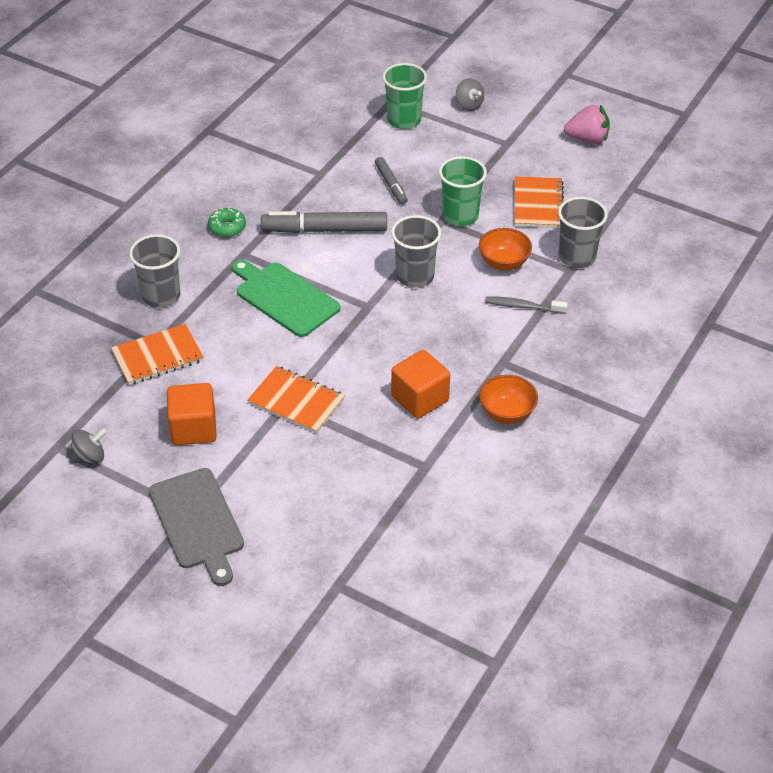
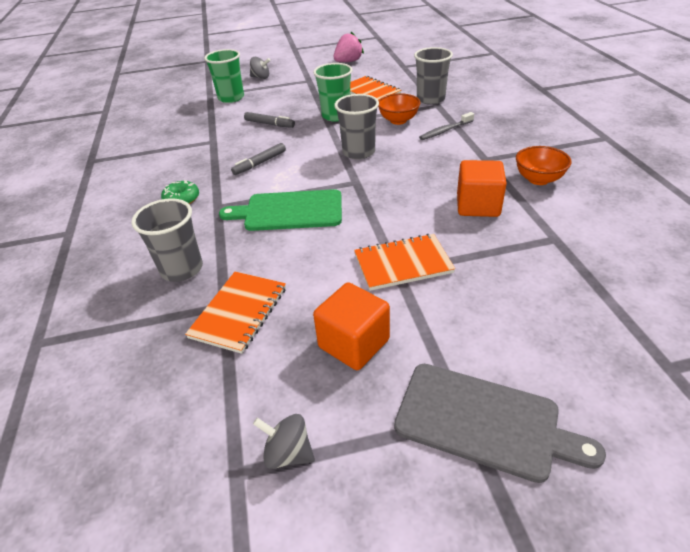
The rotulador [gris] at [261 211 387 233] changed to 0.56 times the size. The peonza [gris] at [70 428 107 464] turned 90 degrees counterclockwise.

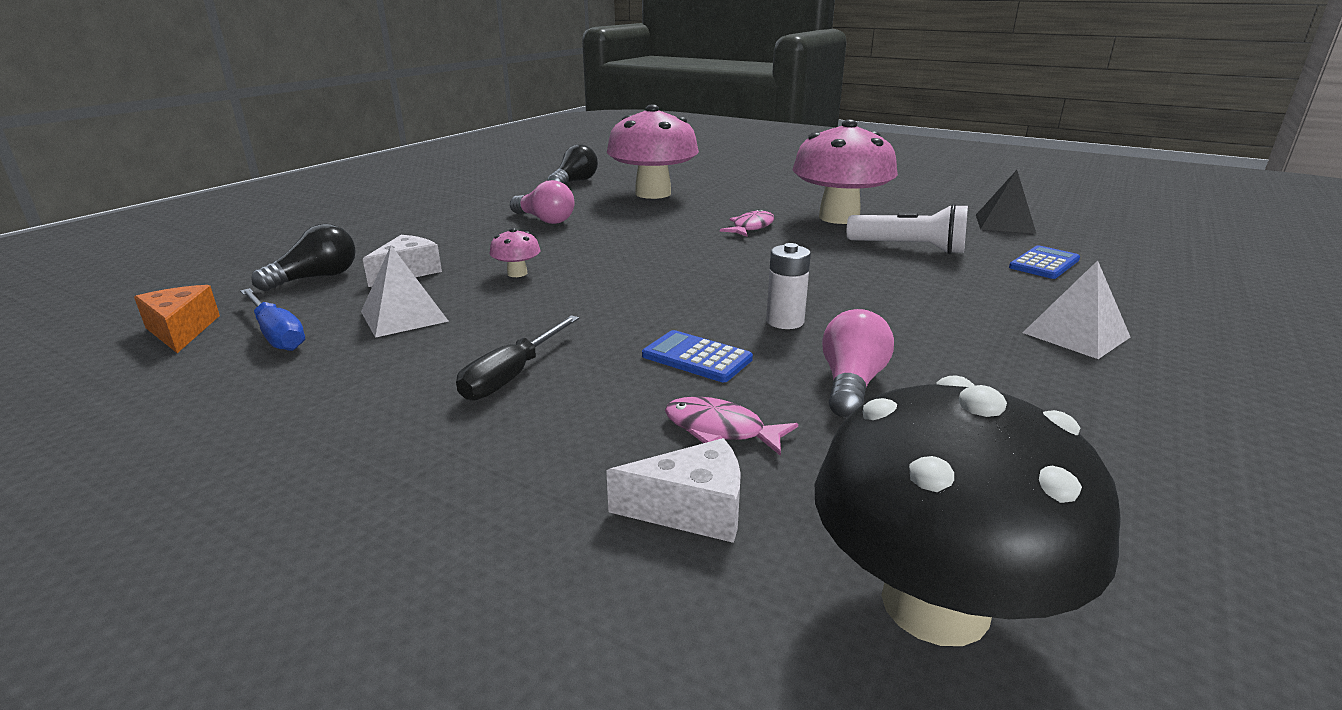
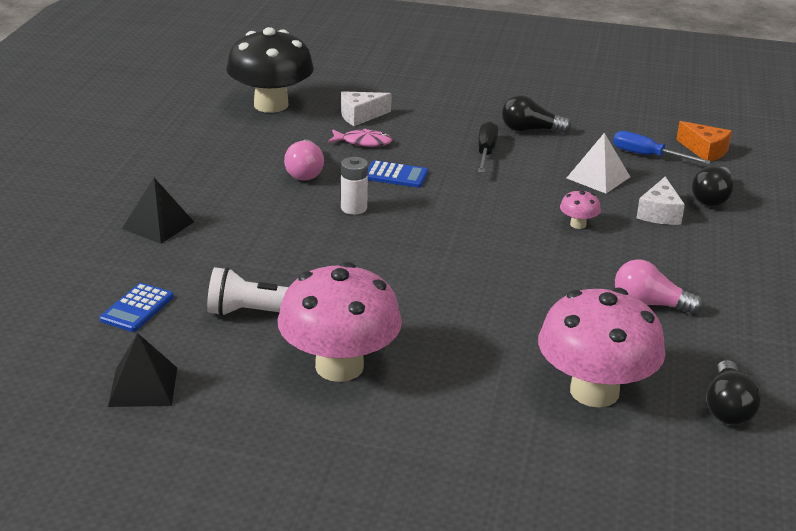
The pez [rosa] at [720 209 774 237] disappeared. The pirámide [blanco] at [1023 260 1131 359] became the pirámide [negro] at [122 178 194 244]. The bombilla [negro] at [502 95 572 133] appeared.

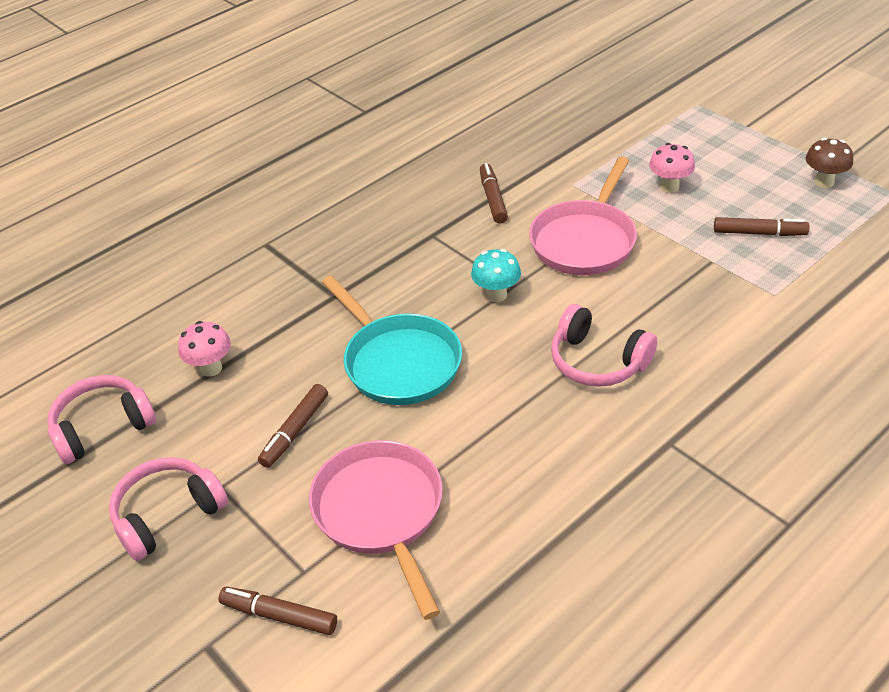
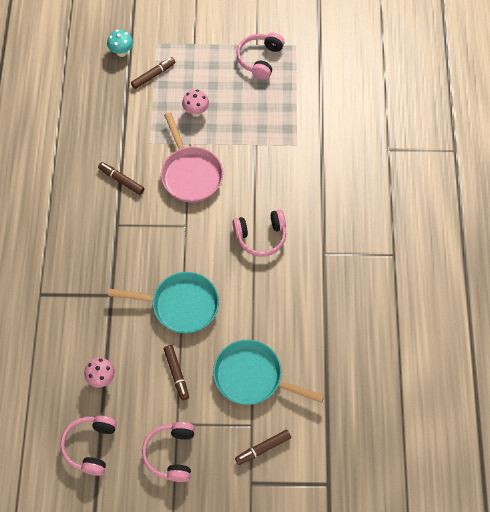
The seta [marrón] at [806 138 853 188] was replaced by the auriculares [rosa] at [237 33 285 80]. The rotulador [marrón] moved from [714 217 809 236] to [131 57 176 89]. The seta [turquesa] moved from [471 249 521 302] to [107 30 133 57]. The sartén [rosa] at [309 440 443 620] became the sartén [turquesa] at [213 340 324 405].

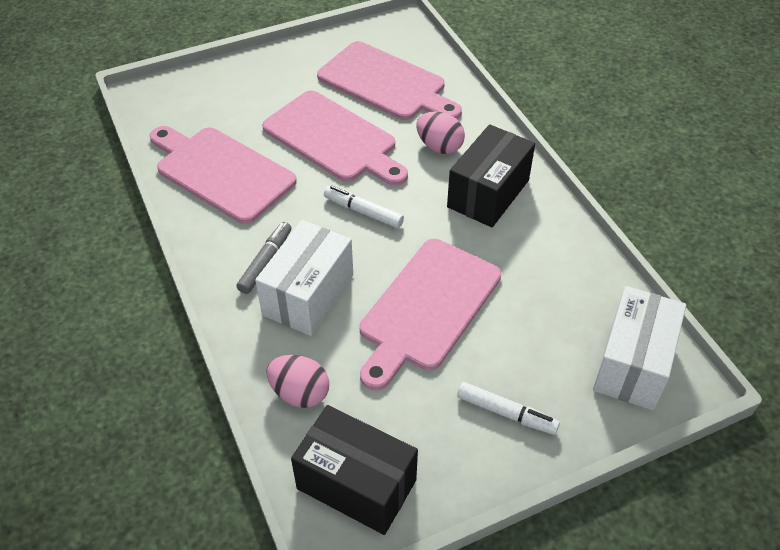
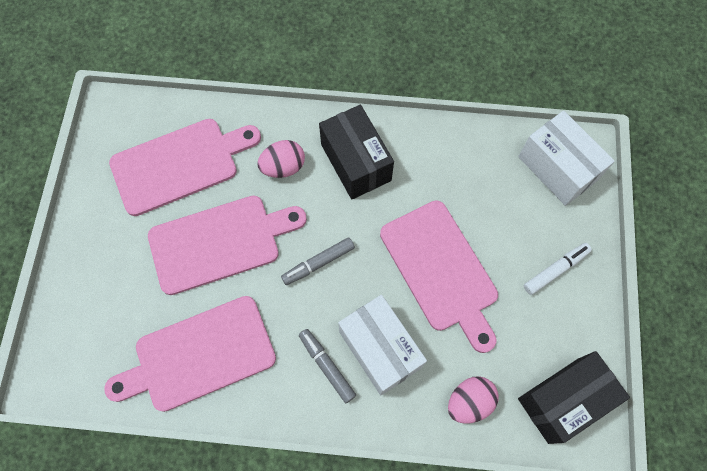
The rotulador [blanco] at [324 186 404 228] became the rotulador [gris] at [281 237 355 285].

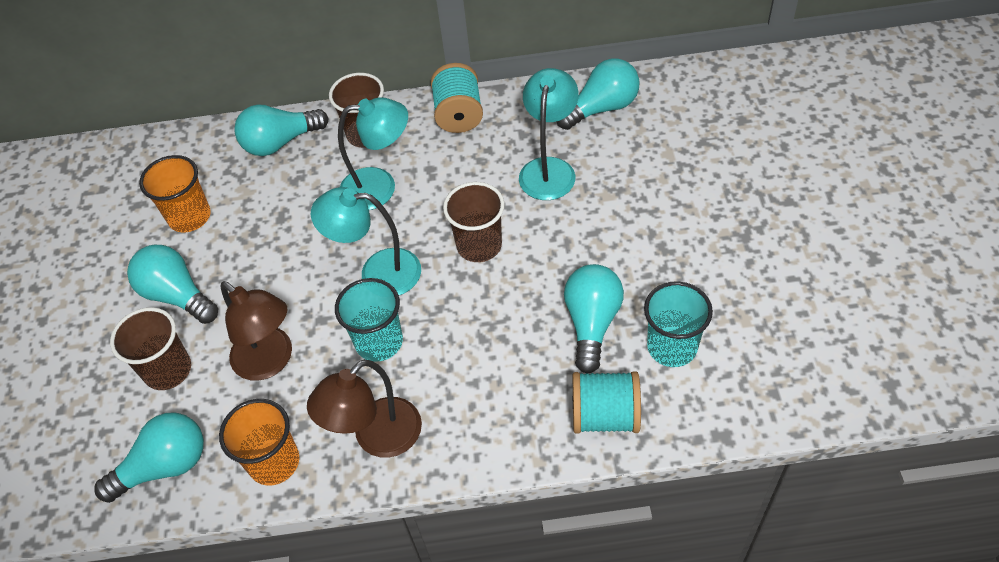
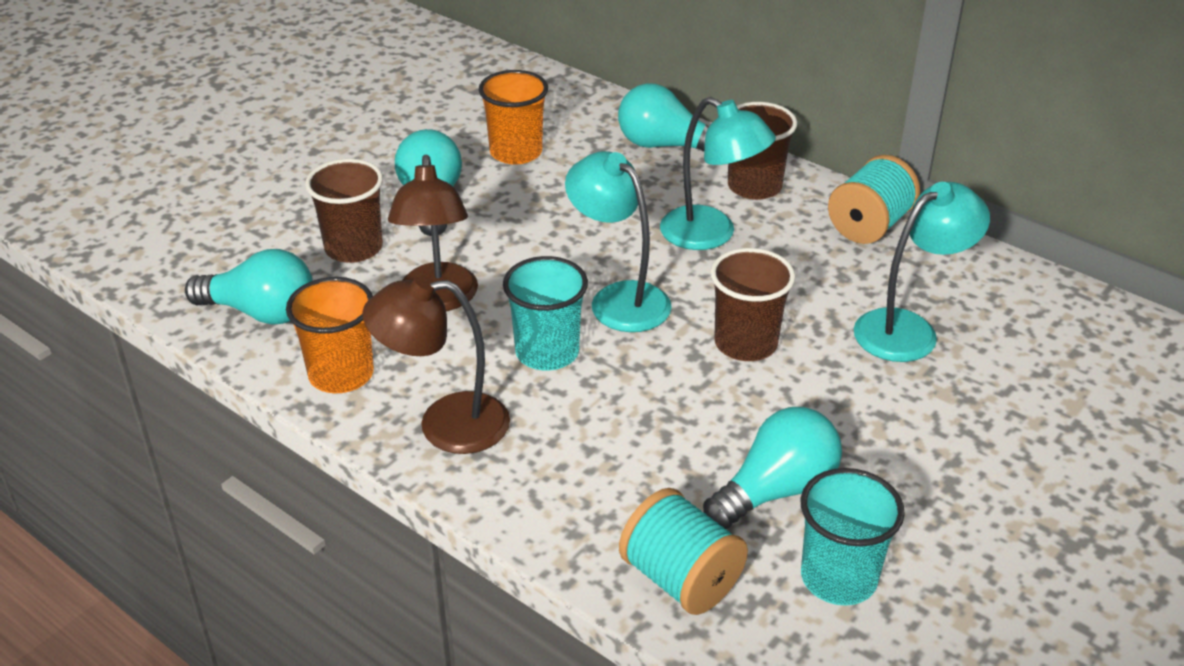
The bombilla [turquesa] at [556 58 639 130] disappeared.

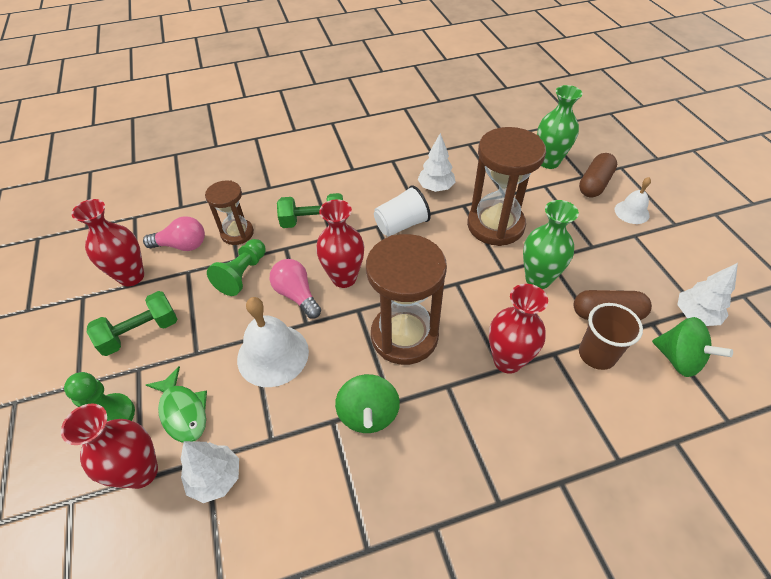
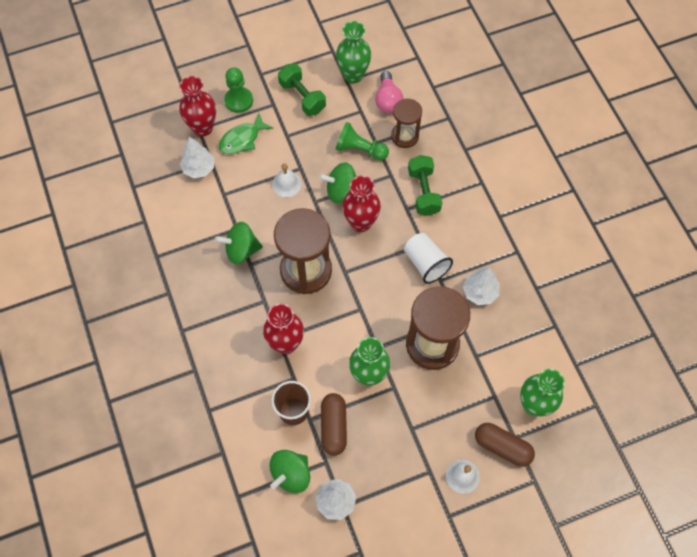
The florero [rojo] at [72 199 144 286] became the florero [verde] at [336 21 371 84]. The bombilla [rosa] at [270 259 321 319] was replaced by the peonza [verde] at [319 162 356 203]. The campana [blanco] at [237 297 309 387] changed to 0.57 times the size.

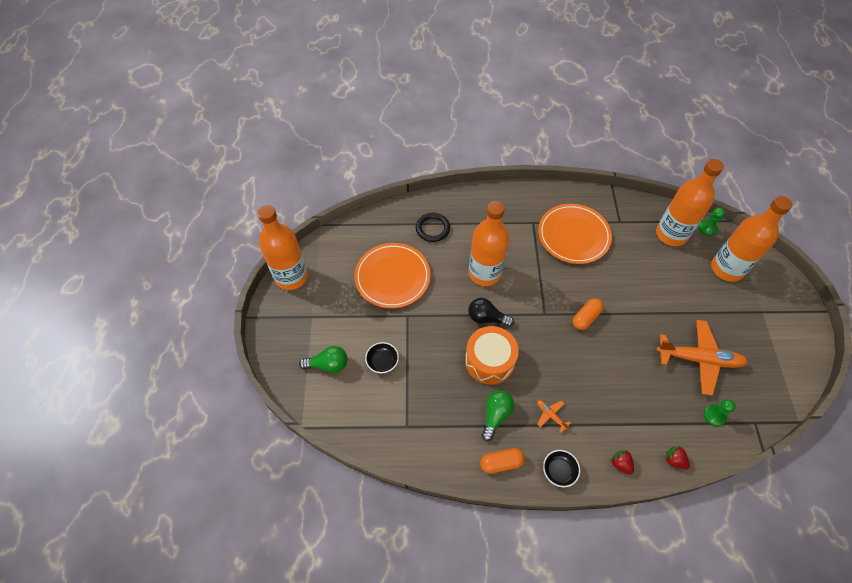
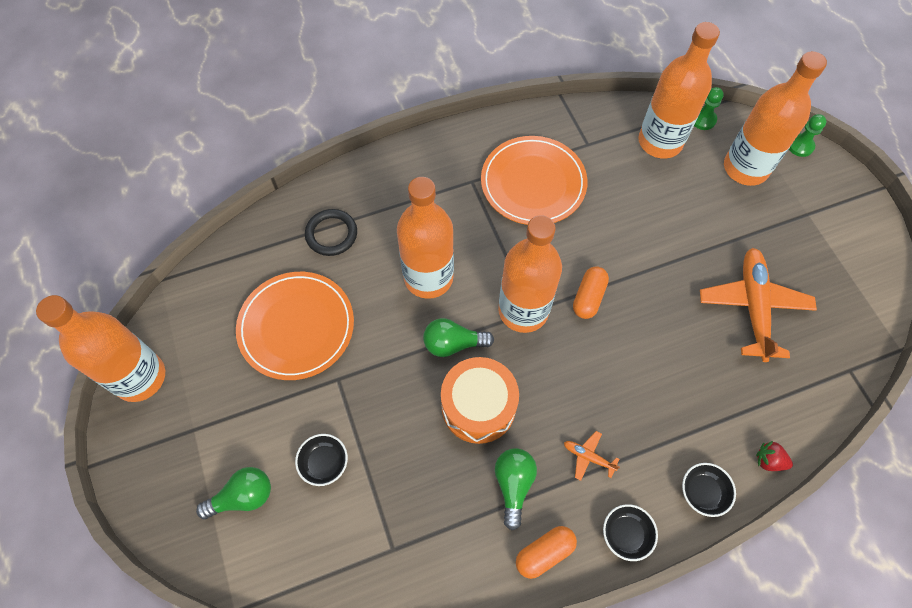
The bombilla [negro] at [468 298 514 327] became the bombilla [verde] at [423 318 494 357]. The avión [naranja] at [657 320 748 396] turned 75 degrees counterclockwise. The peón [verde] moved from [703 399 736 426] to [789 114 827 157]. The fresa [rojo] at [610 450 634 475] was replaced by the cuenco [negro] at [682 463 736 517]. The botella [naranja] at [498 215 562 333] appeared.

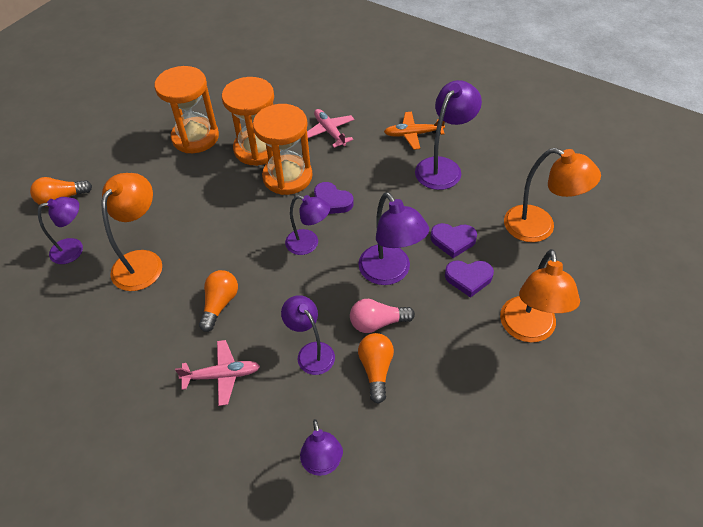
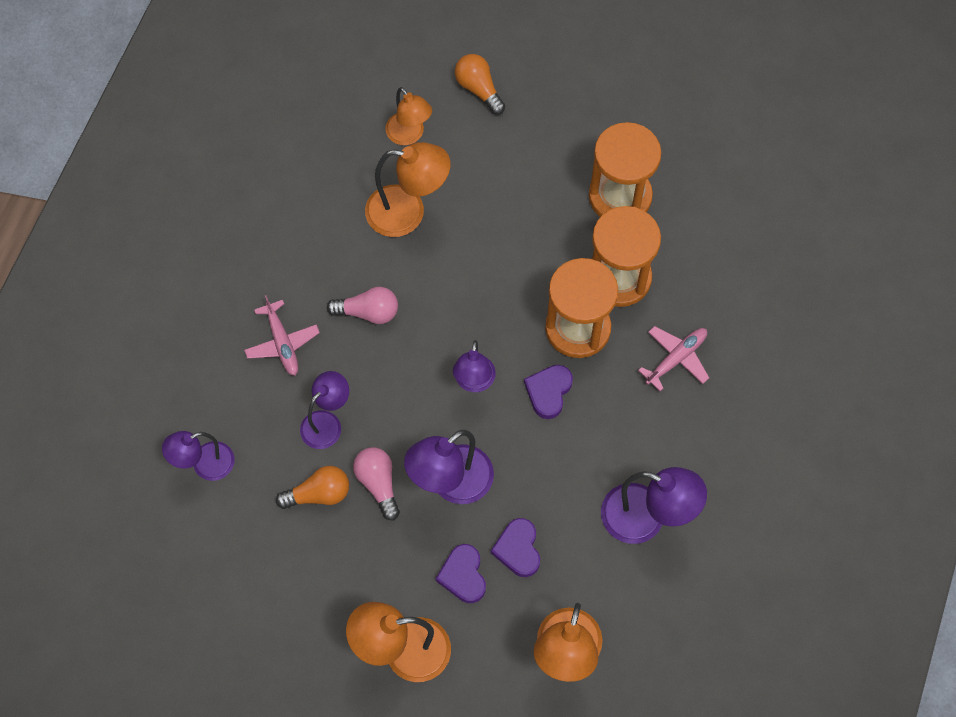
The avión [naranja] at [384 112 445 150] disappeared. The lámpara [morado] at [38 197 83 264] became the lámpara [naranja] at [385 87 432 145]. The bombilla [naranja] at [199 270 238 332] became the bombilla [rosa] at [327 287 398 324].

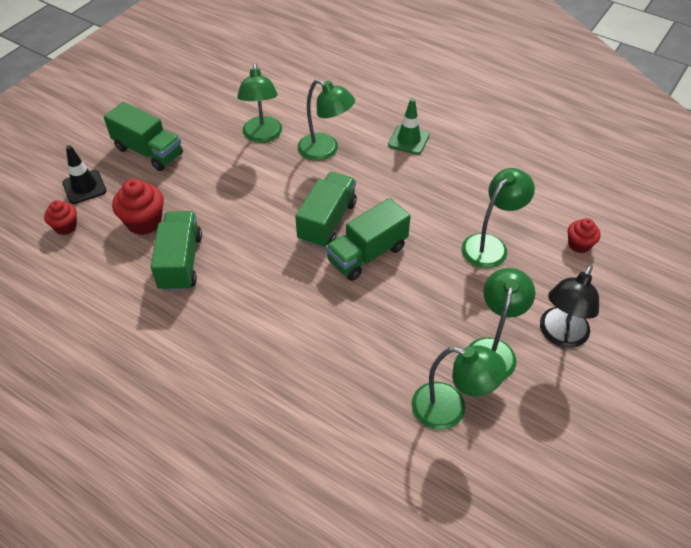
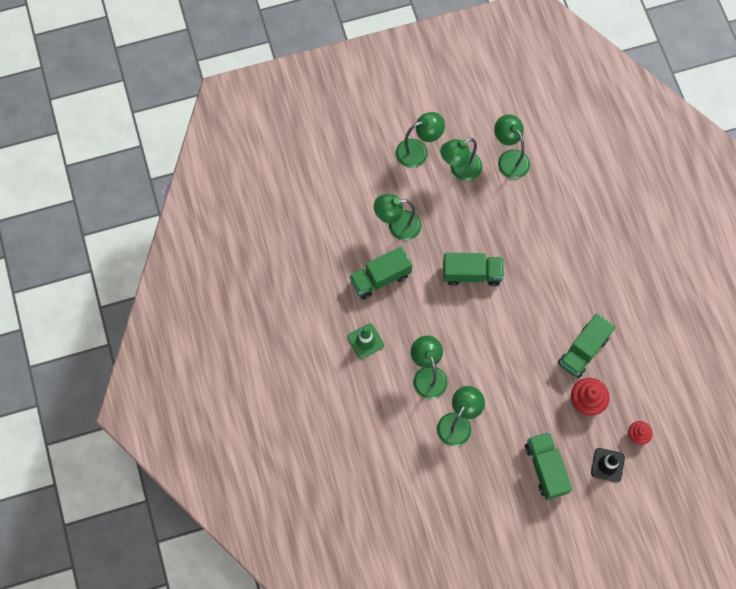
The camión [verde] moved from [295 172 357 248] to [349 246 412 299]. The magdalena [rojo] at [568 218 601 253] disappeared. The lámpara [negro] at [540 265 599 348] became the lámpara [verde] at [396 112 445 168].

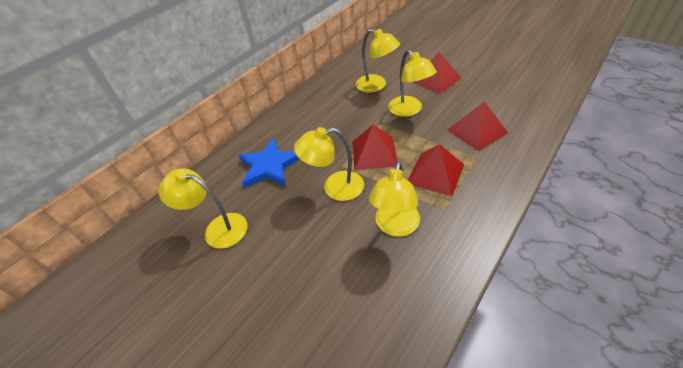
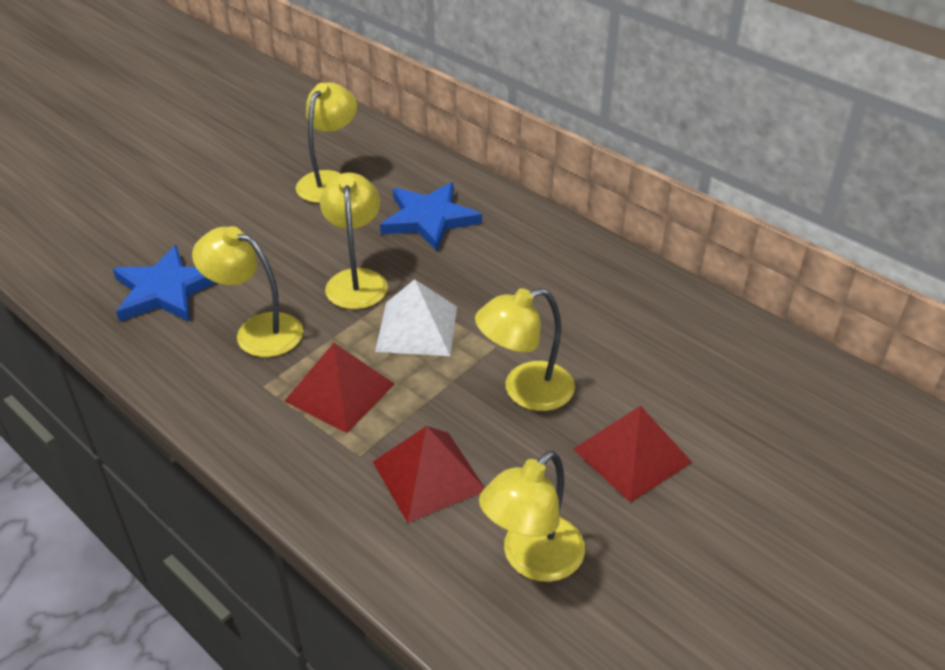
The lámpara [amarillo] moved from [356 29 400 93] to [479 450 585 582]. The pirámide [rojo] at [352 125 397 170] became the pirámide [blanco] at [375 279 457 356]. The estrella [azul] at [113 245 216 322] appeared.

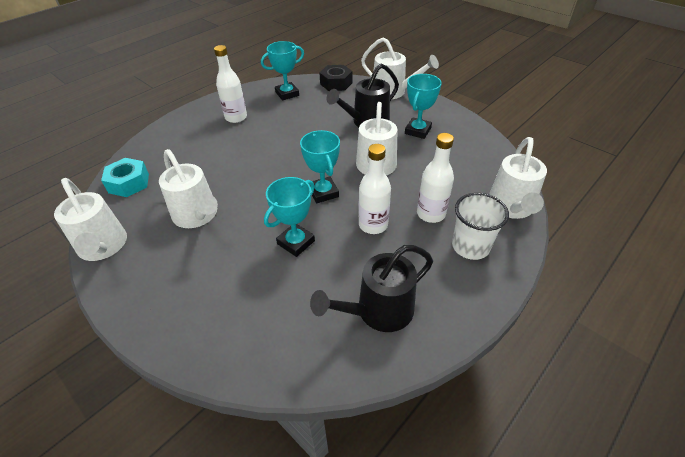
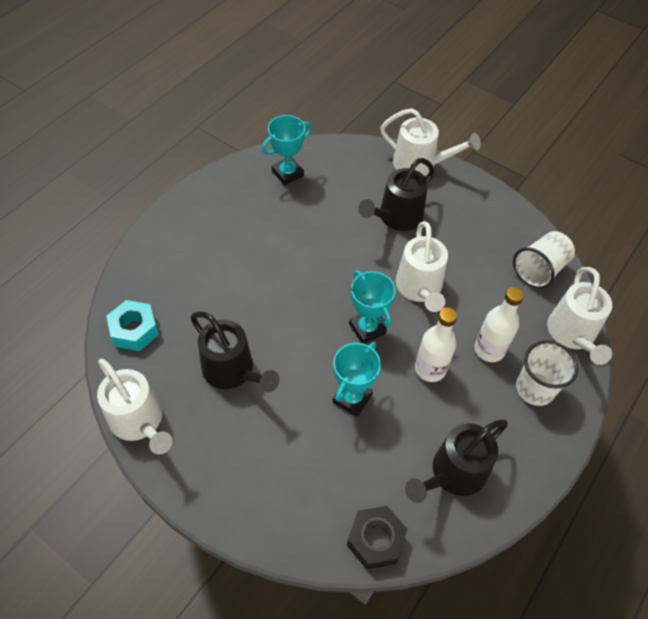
The botella [blanco] at [214 45 247 123] disappeared. The tuerca [negro] moved from [319 65 353 91] to [347 506 407 569]. The trofeo [turquesa] at [405 74 442 139] disappeared. The regadera [blanco] at [159 149 218 228] became the regadera [negro] at [191 311 280 392]. The vaso [blanco] at [513 231 575 289] appeared.

